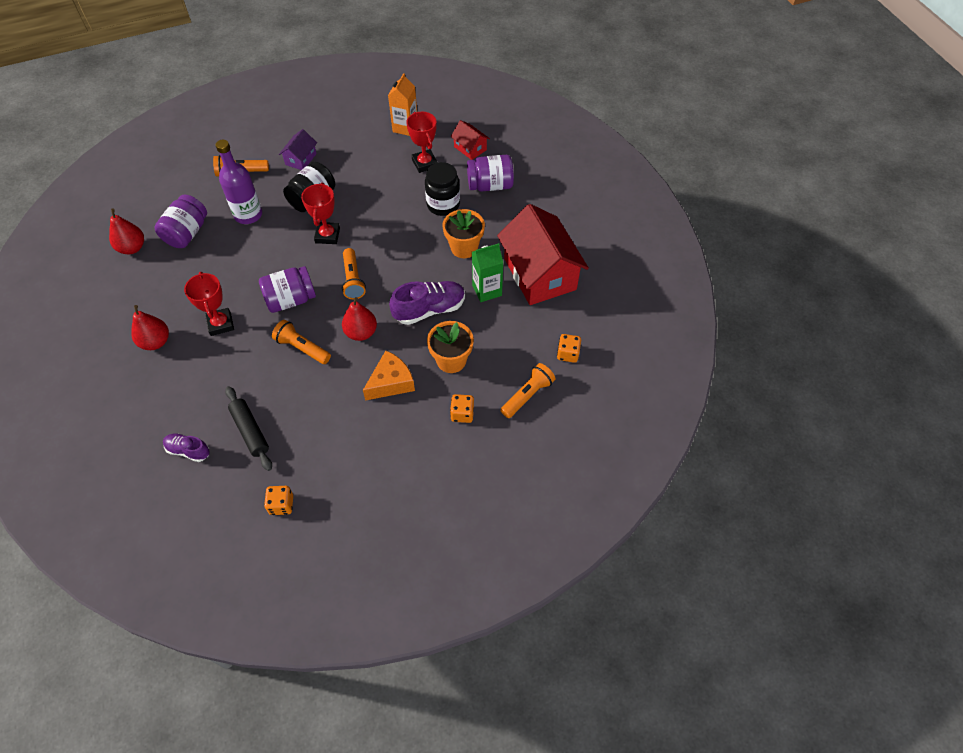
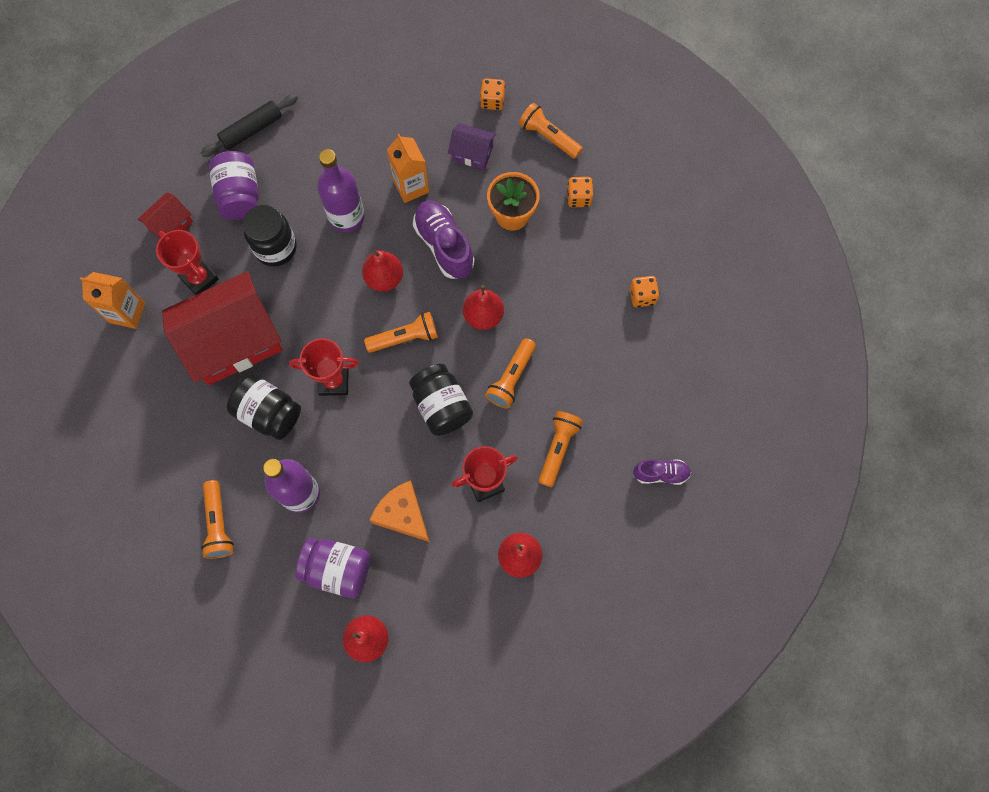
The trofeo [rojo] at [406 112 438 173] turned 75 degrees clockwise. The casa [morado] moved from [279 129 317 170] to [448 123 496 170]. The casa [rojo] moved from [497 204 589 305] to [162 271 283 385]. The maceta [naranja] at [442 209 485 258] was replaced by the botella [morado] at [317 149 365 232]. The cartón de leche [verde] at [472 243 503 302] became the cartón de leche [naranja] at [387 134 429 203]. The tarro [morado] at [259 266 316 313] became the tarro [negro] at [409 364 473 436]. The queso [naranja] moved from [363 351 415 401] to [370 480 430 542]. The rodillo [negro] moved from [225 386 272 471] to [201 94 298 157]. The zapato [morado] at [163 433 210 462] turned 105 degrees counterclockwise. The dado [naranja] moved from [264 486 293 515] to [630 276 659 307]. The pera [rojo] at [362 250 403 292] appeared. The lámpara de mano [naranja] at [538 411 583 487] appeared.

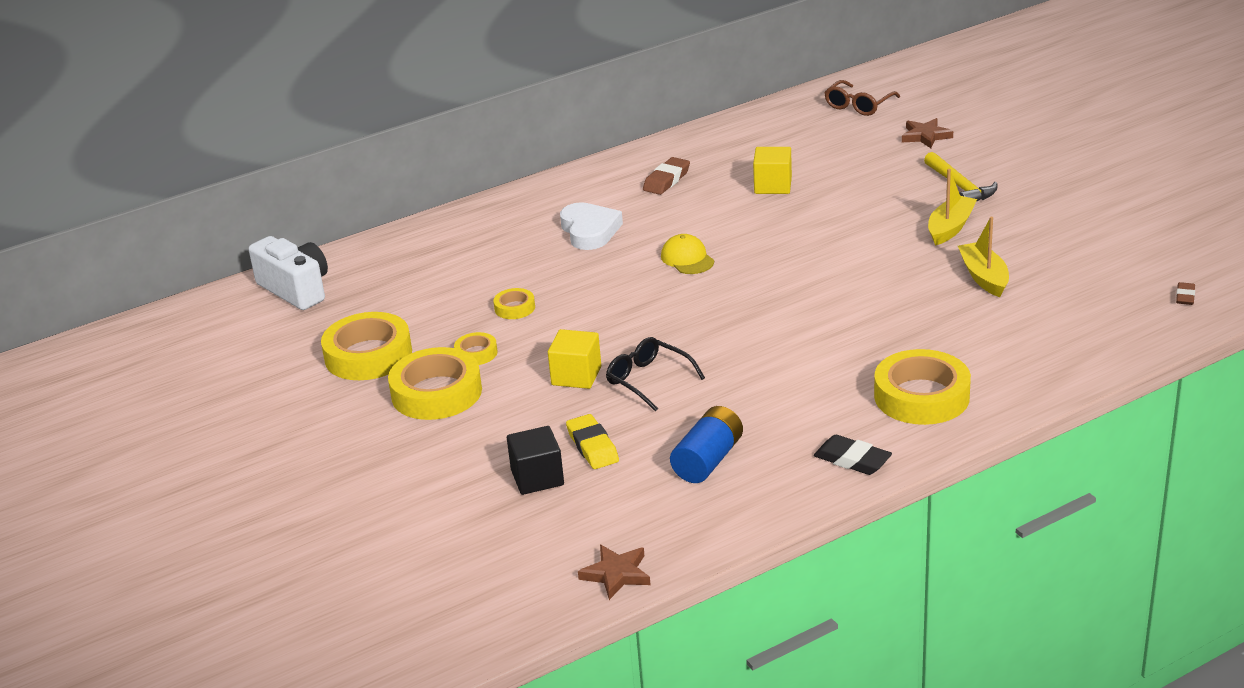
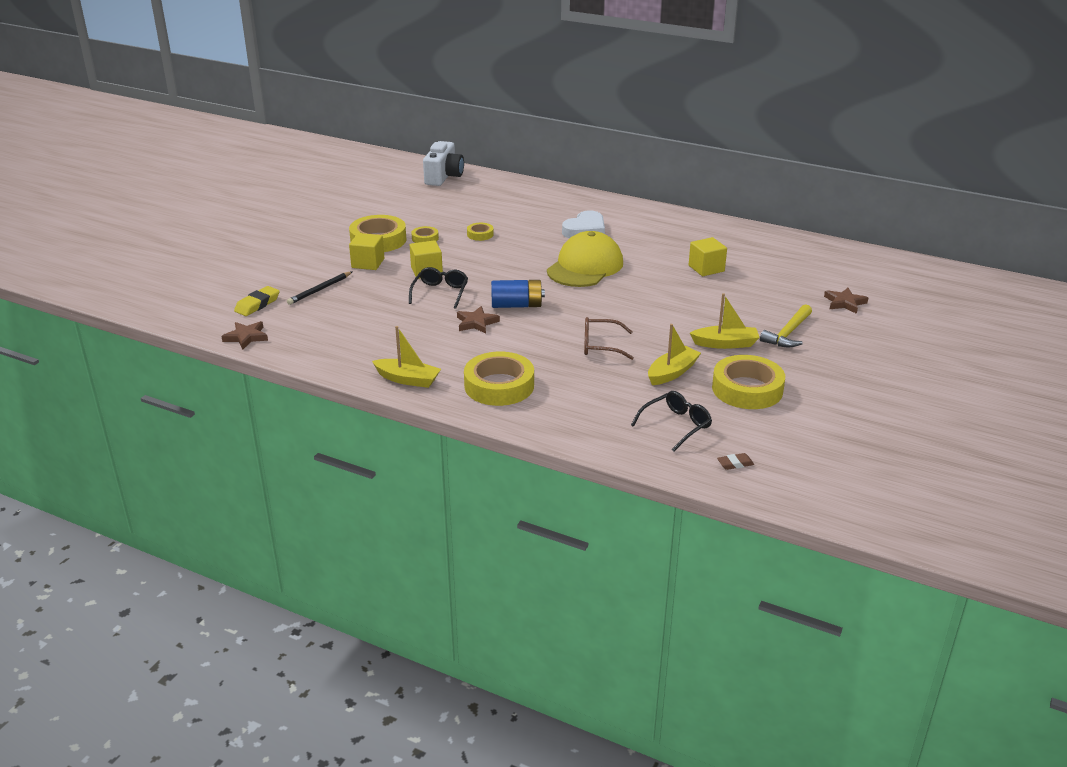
The gafas [marrón] moved from [824 80 900 116] to [584 317 634 360]. The goma de borrar [marrón] at [643 157 690 195] disappeared. The gorra [amarillo] at [661 234 714 274] changed to 2.03 times the size. The cinta adhesiva [amarillo] moved from [321 312 412 380] to [712 355 785 409]. The pila [azul] moved from [670 406 743 483] to [491 280 545 308]. The goma de borrar [amarillo] moved from [566 414 619 469] to [234 286 280 316]. The cubo [negro] at [507 426 564 495] was replaced by the lápiz [negro] at [287 271 353 305]. The goma de borrar [negro] at [814 435 892 475] was replaced by the barco [amarillo] at [372 326 441 388]. The cubo [amarillo] at [349 233 384 270] appeared. The estrella [marrón] at [457 306 500 334] appeared. The gafas [negro] at [631 391 712 452] appeared.

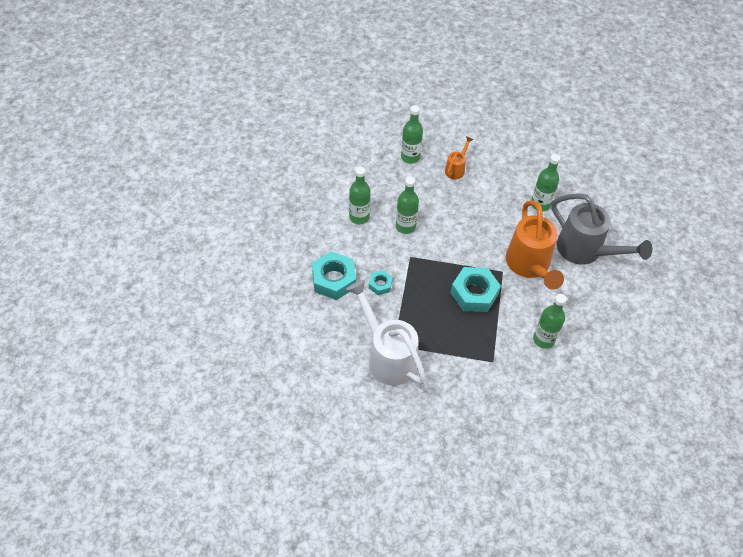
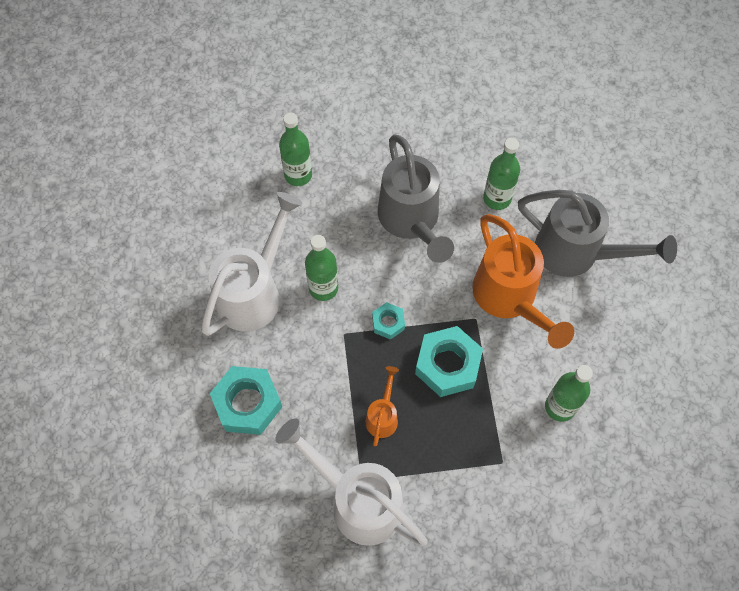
The regadera [naranja] moved from [445 136 474 179] to [366 366 399 446]. The botella [verde] at [349 167 371 224] was replaced by the regadera [blanco] at [201 192 303 336]. The tuerca [turquesa] moved from [369 270 393 295] to [372 302 405 340]. The regadera [gris] at [378 135 454 263] appeared.

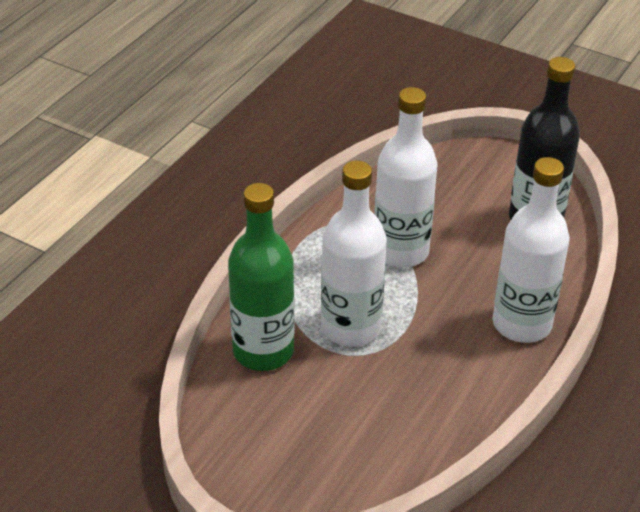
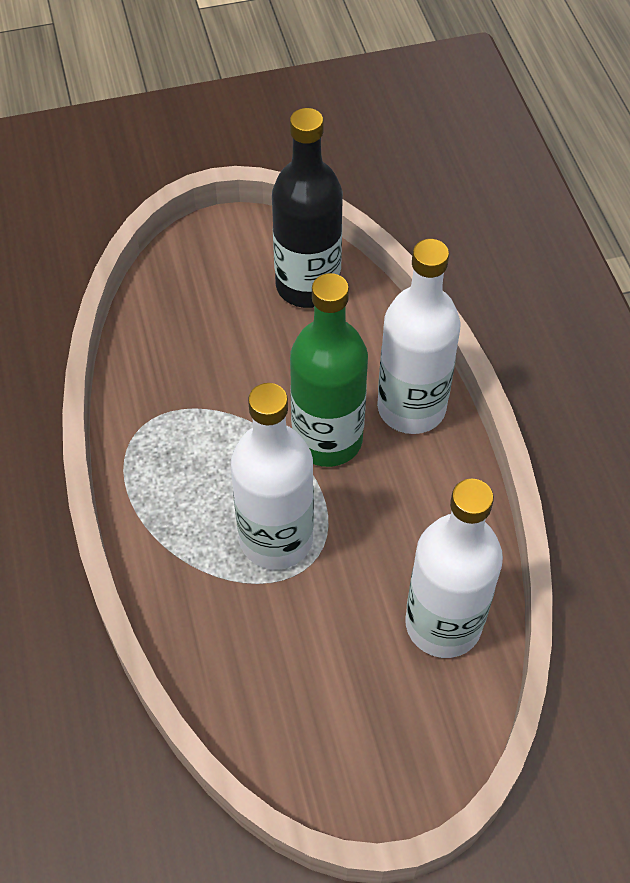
The botella [blanco] moved from [374 87 438 268] to [405 478 503 658]. The botella [verde] moved from [228 183 294 371] to [290 273 368 467].

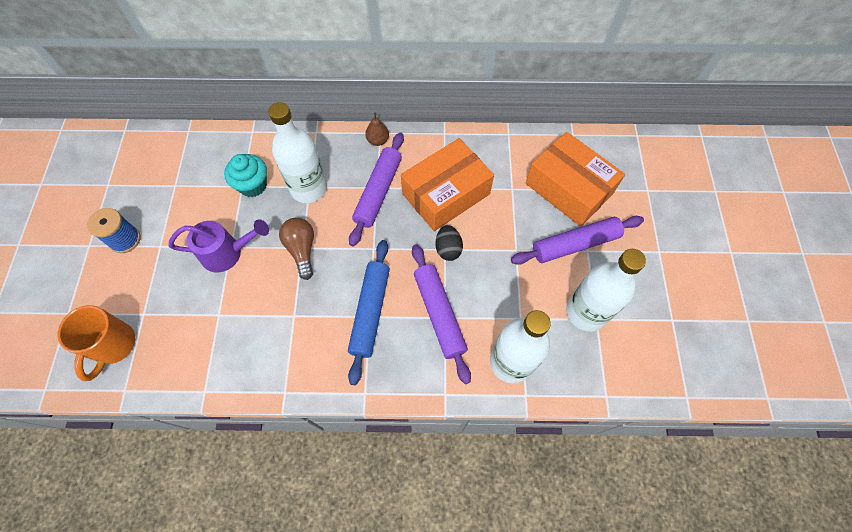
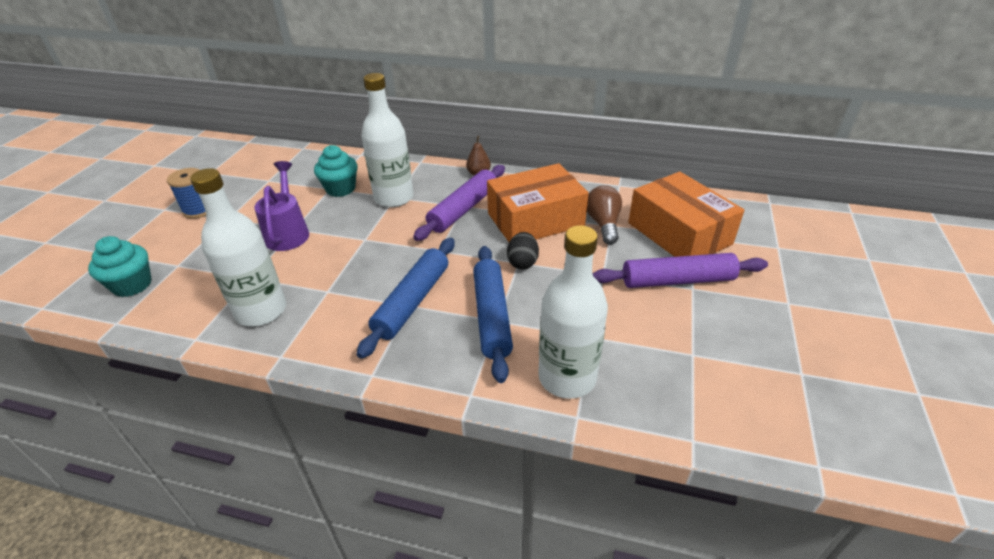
The bombilla [marrón] moved from [279 218 314 280] to [587 185 622 244]. The regadera [morado] at [169 219 269 272] turned 105 degrees counterclockwise. The rodillo [morado] at [412 244 471 384] became the rodillo [azul] at [473 246 513 383]. The botella [blanco] moved from [566 249 646 331] to [190 168 286 326]. The taza [naranja] at [57 305 135 381] was replaced by the magdalena [turquesa] at [88 236 152 297].

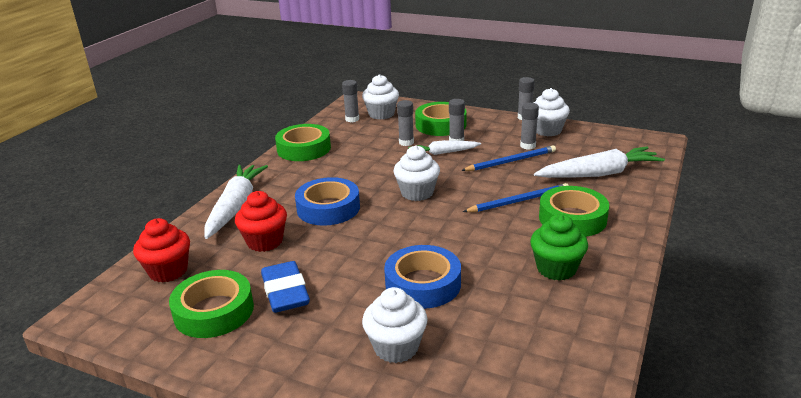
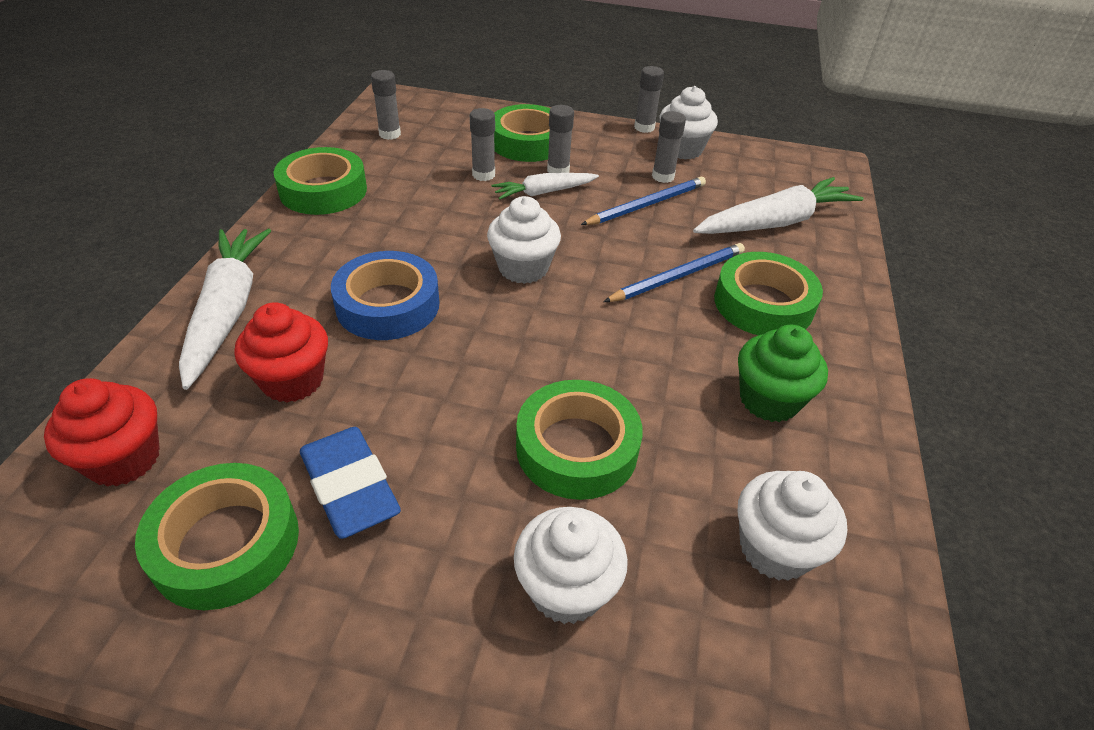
The magdalena [blanco] moved from [362 74 399 120] to [738 471 847 581]. The cinta adhesiva [azul] at [384 245 461 309] became the cinta adhesiva [verde] at [516 380 643 500].

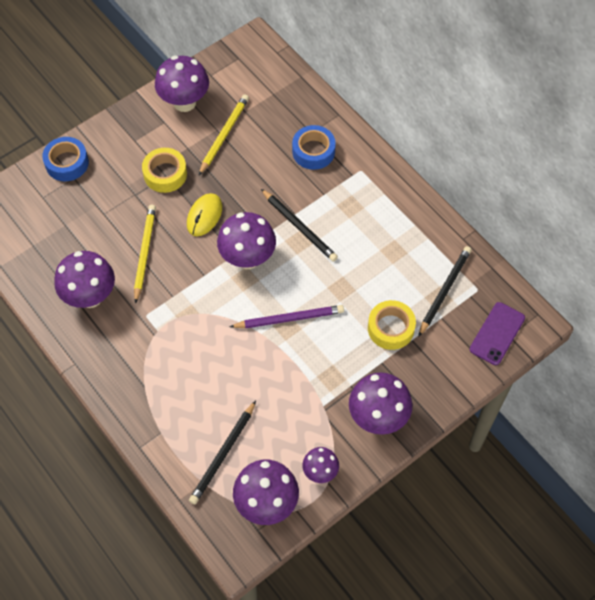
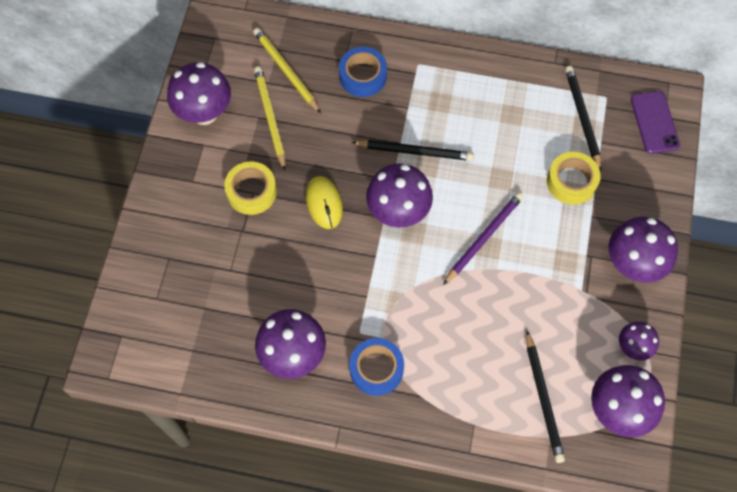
The cinta adhesiva [azul] moved from [42 137 89 181] to [349 338 404 396]. The lápiz [amarillo] moved from [134 205 156 304] to [253 28 321 113].

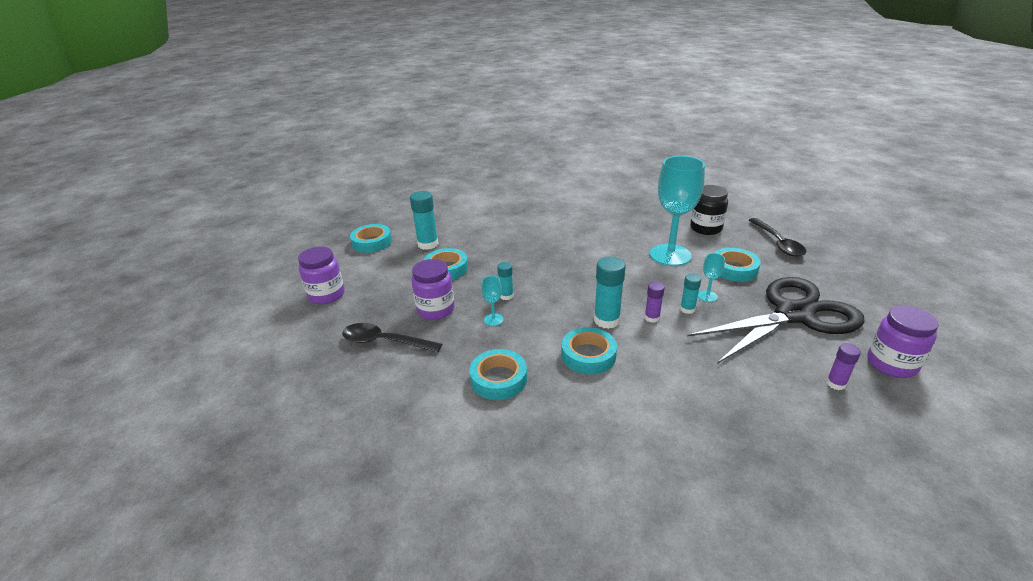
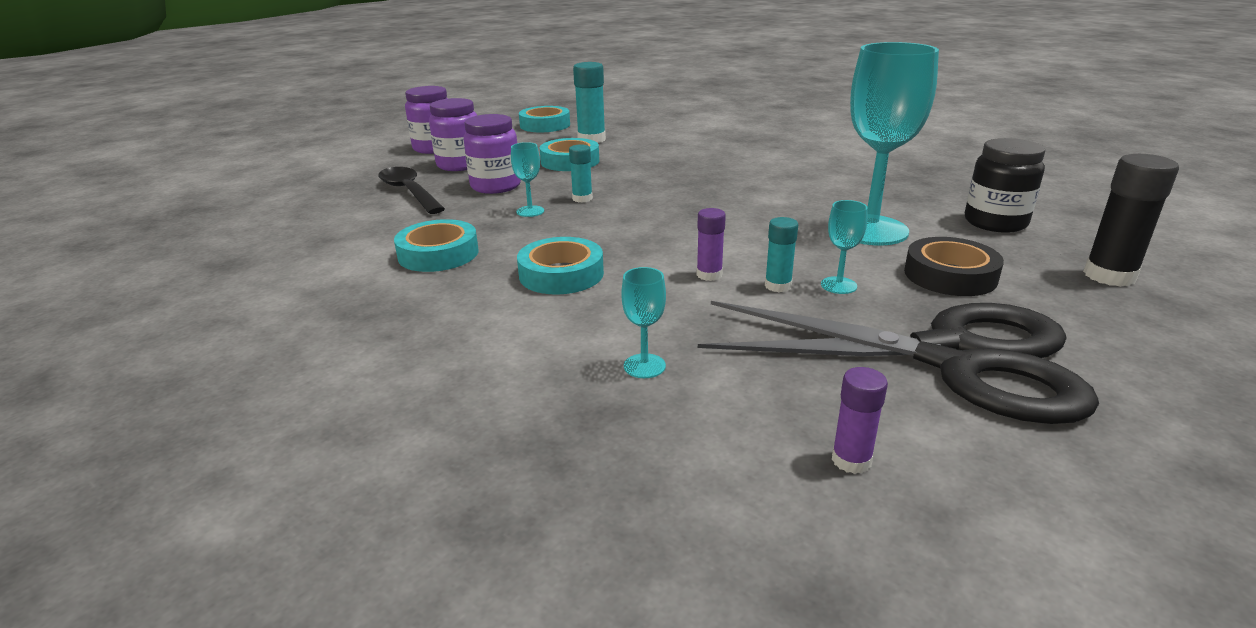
The cuchara [negro] at [749 218 806 257] was replaced by the barra de pegamento [negro] at [1083 154 1179 287]. The cinta adhesiva [turquesa] at [715 248 761 282] became the cinta adhesiva [negro] at [904 237 1004 296]. The barra de pegamento [turquesa] at [594 257 626 329] disappeared. The tarro [morado] moved from [867 305 939 378] to [429 98 477 171]. The copa [turquesa] at [621 267 666 378] appeared.

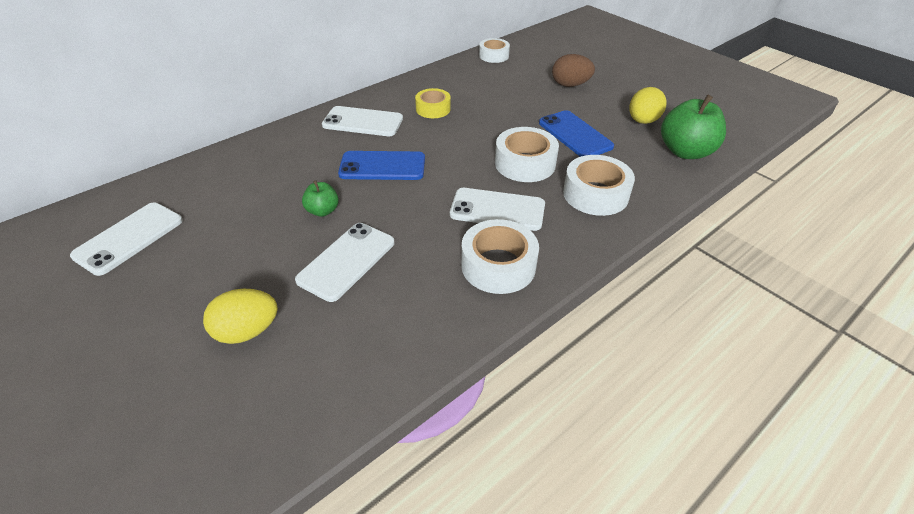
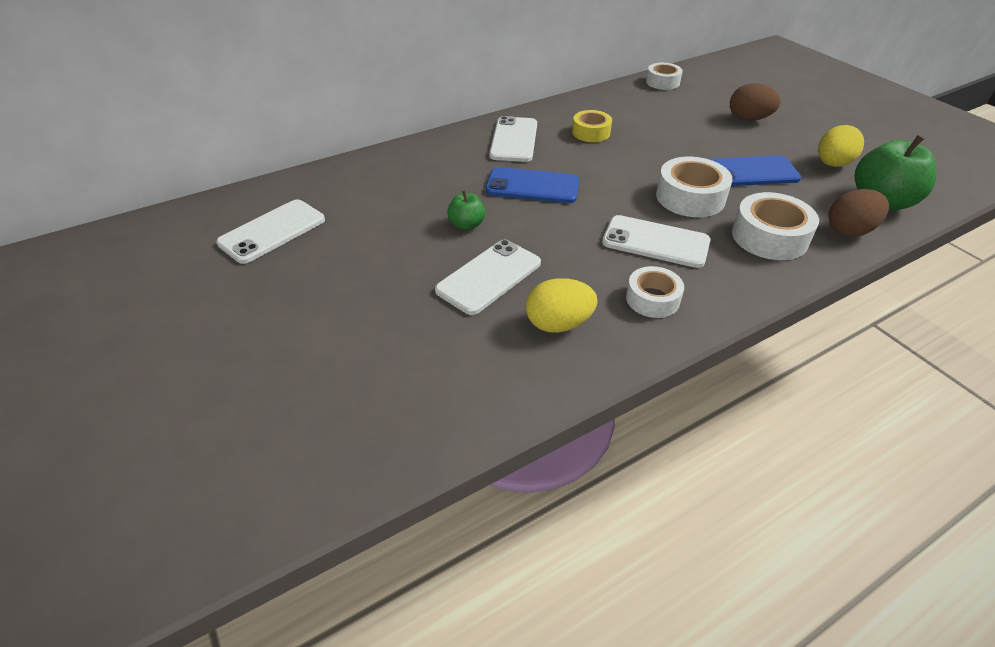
The móvil [blanco] at [322 106 403 136] turned 75 degrees clockwise. The móvil [azul] at [539 110 614 157] turned 75 degrees counterclockwise. The cinta adhesiva [blanco] at [461 219 539 294] changed to 0.65 times the size. The huevo [amarillo] moved from [203 289 278 344] to [526 278 598 333]. The huevo [marrón] at [829 189 889 237] appeared.

